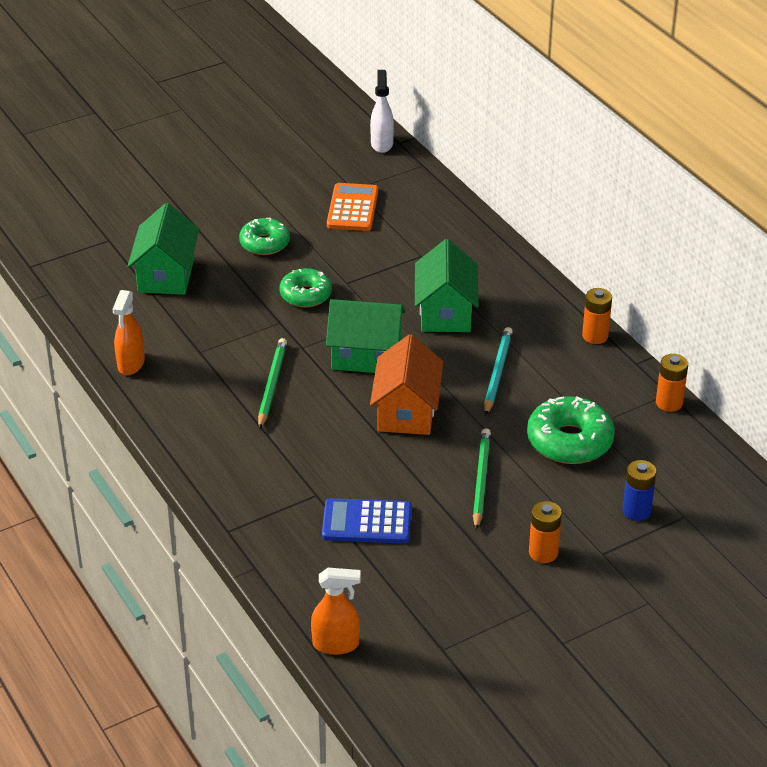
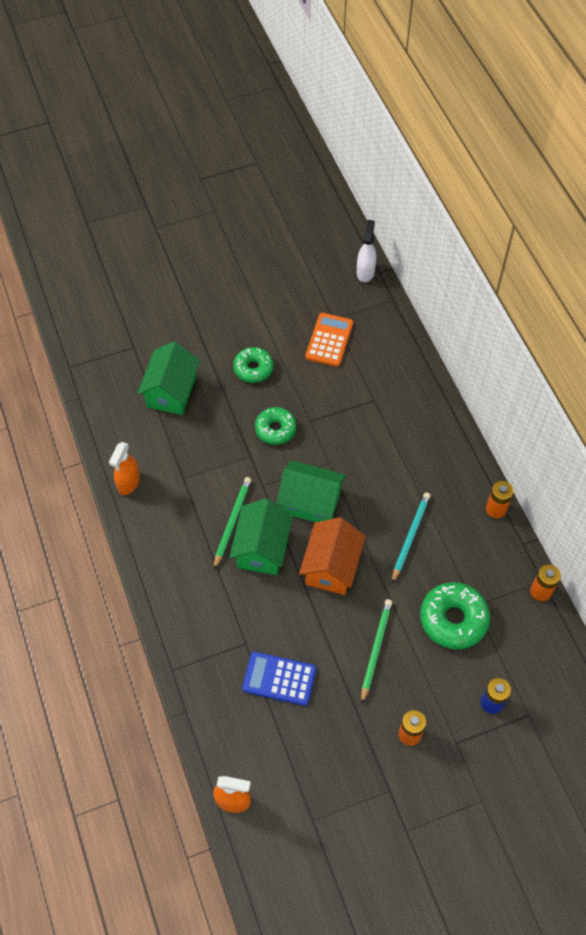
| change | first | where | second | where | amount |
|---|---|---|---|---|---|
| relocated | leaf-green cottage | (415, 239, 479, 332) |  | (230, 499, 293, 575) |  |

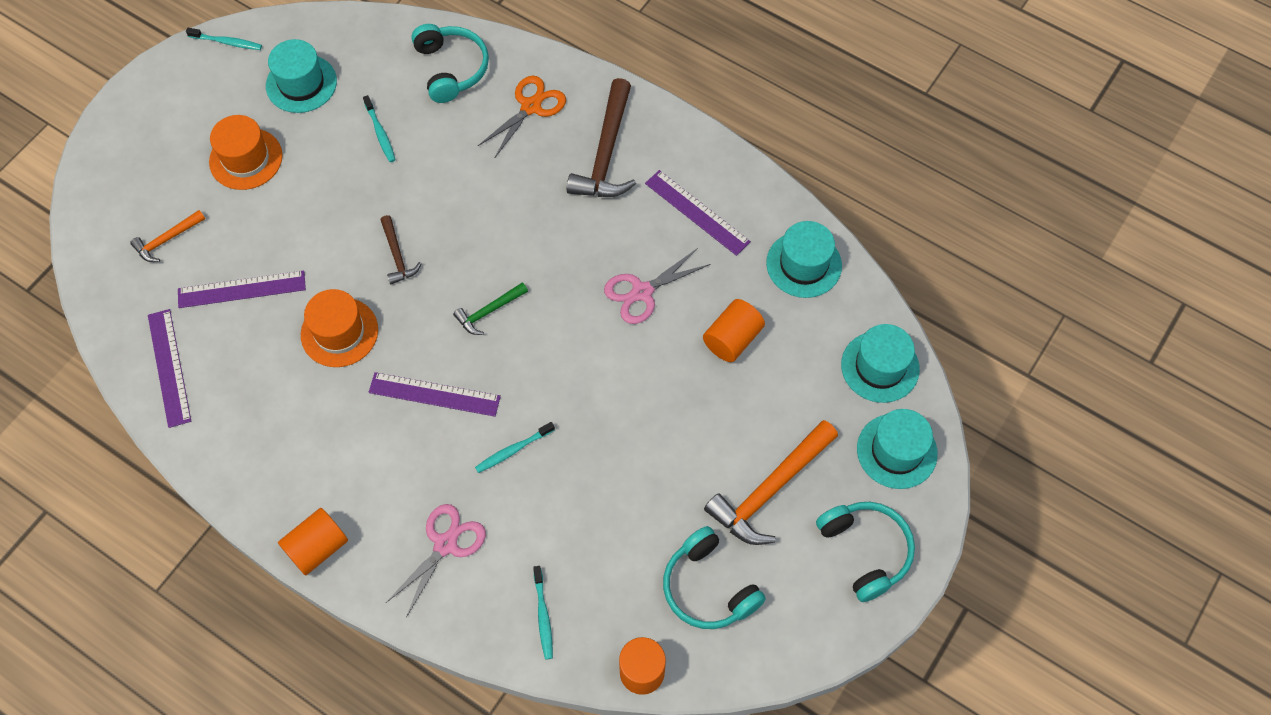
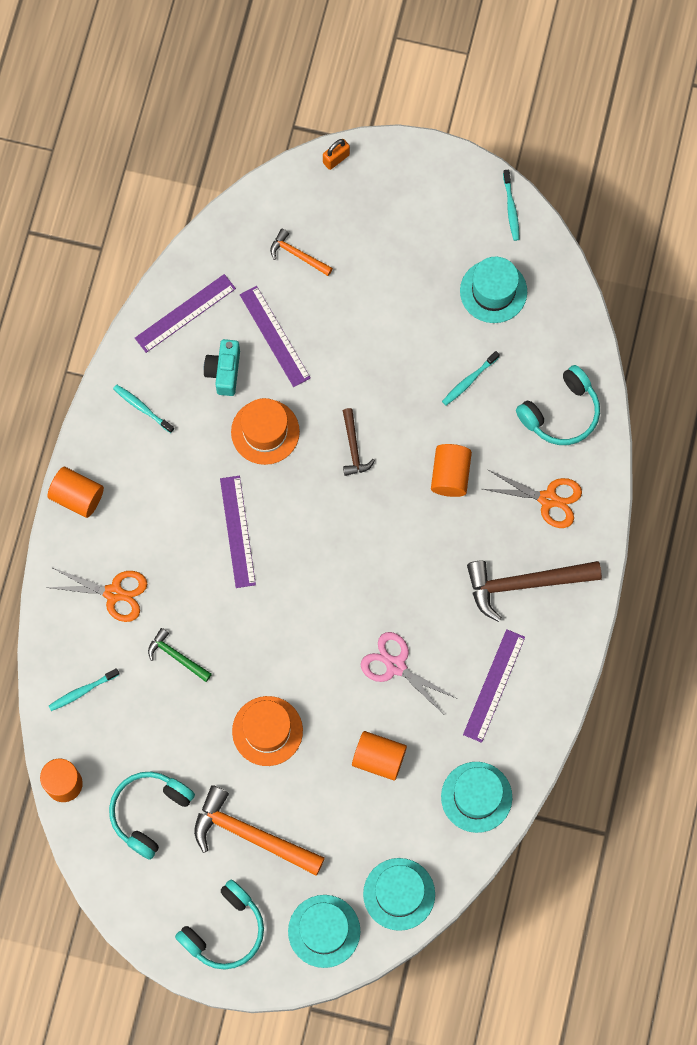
| change | first | where | second | where | amount |
|---|---|---|---|---|---|
| colour | rose-pink pair of scissors | (386, 504, 486, 617) | orange-coloured pair of scissors | (45, 567, 147, 622) |  |
| relocated | aqua tooth brush | (475, 422, 555, 473) |  | (113, 384, 174, 433) |  |
| relocated | leaf-green hammer | (453, 282, 528, 335) |  | (148, 628, 212, 682) |  |
| appeared |  |  | aqua photo camera | (204, 339, 240, 396) |  |
| relocated | orange-coloured top hat | (209, 115, 283, 190) |  | (232, 696, 303, 766) |  |
| appeared |  |  | orange-coloured small lock | (323, 139, 350, 170) |  |
| spun | russet hammer | (381, 215, 422, 284) |  | (343, 408, 375, 476) | 60 degrees counterclockwise |
| appeared |  |  | orange-coloured cylinder shape | (431, 444, 472, 497) |  |

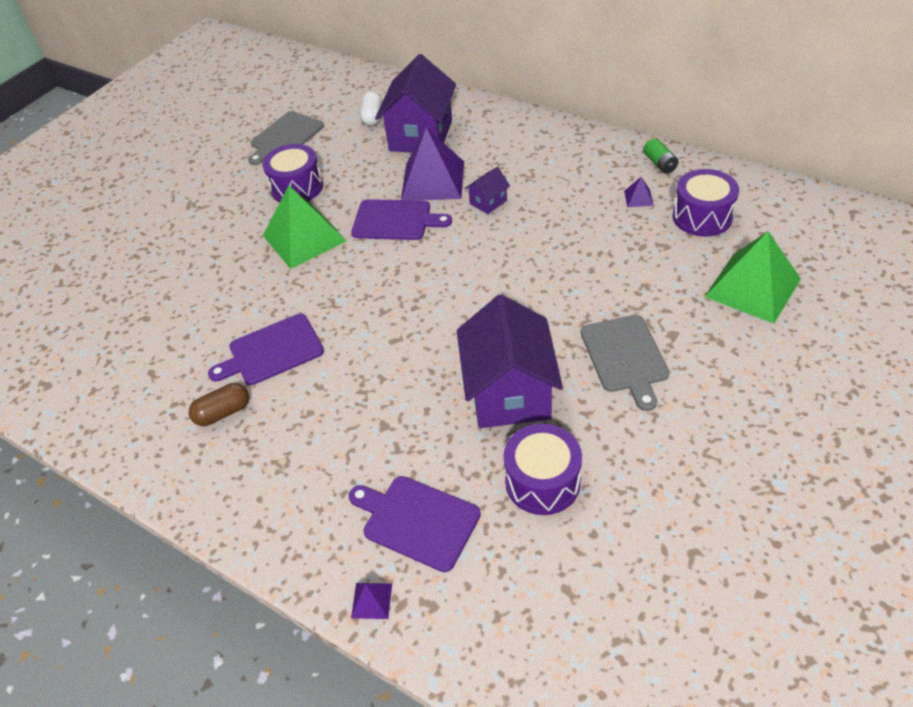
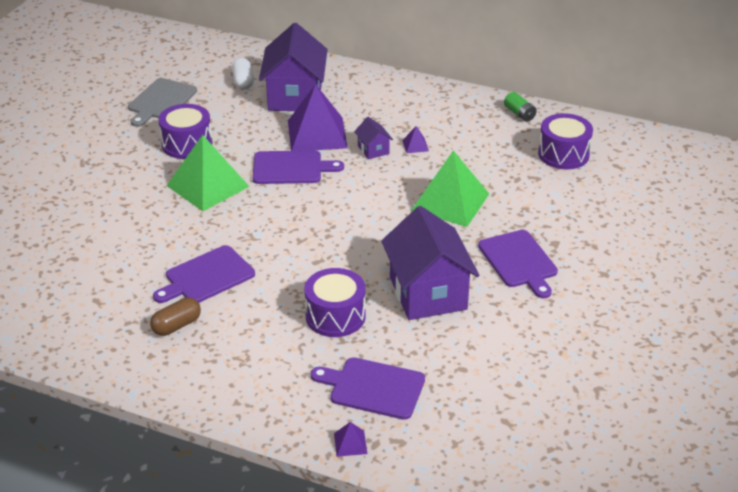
| change | first | where | second | where | amount |
|---|---|---|---|---|---|
| relocated | royal purple snare drum | (504, 424, 582, 515) |  | (304, 268, 366, 337) |  |
| spun | royal purple cottage | (465, 167, 510, 214) |  | (354, 117, 393, 159) | 60 degrees counterclockwise |
| relocated | royal purple pyramid shape | (624, 177, 654, 207) |  | (402, 126, 429, 153) |  |
| relocated | leaf-green pyramid shape | (704, 231, 801, 324) |  | (411, 150, 489, 227) |  |
| colour | gray cutting board | (581, 315, 670, 411) | royal purple cutting board | (478, 230, 558, 298) |  |

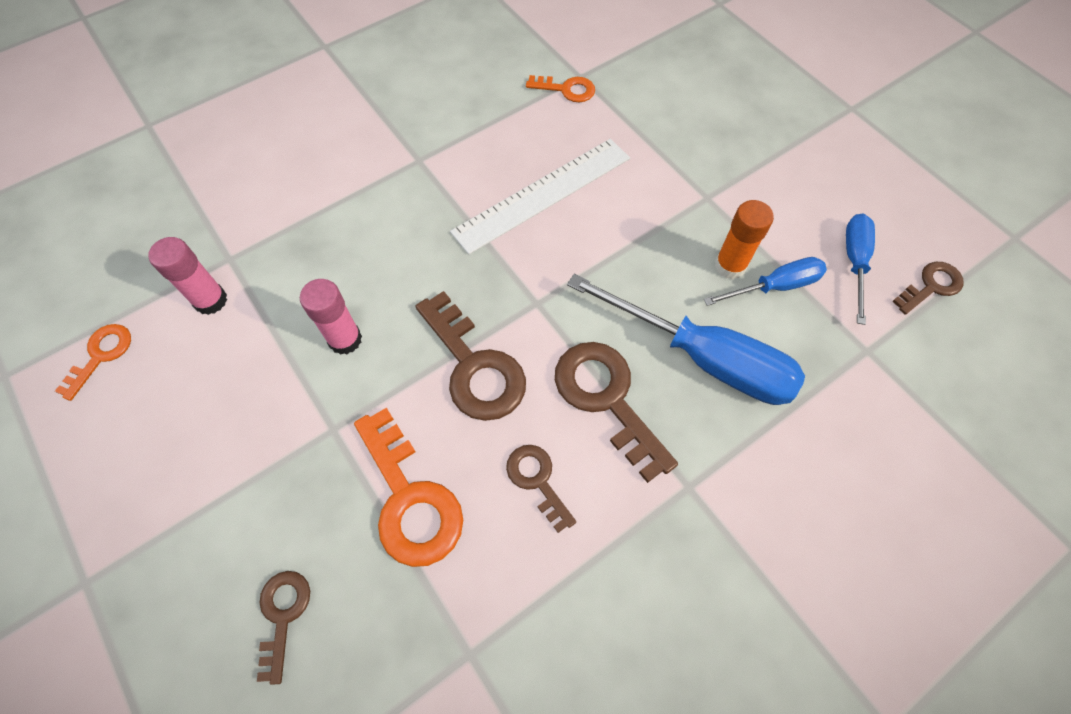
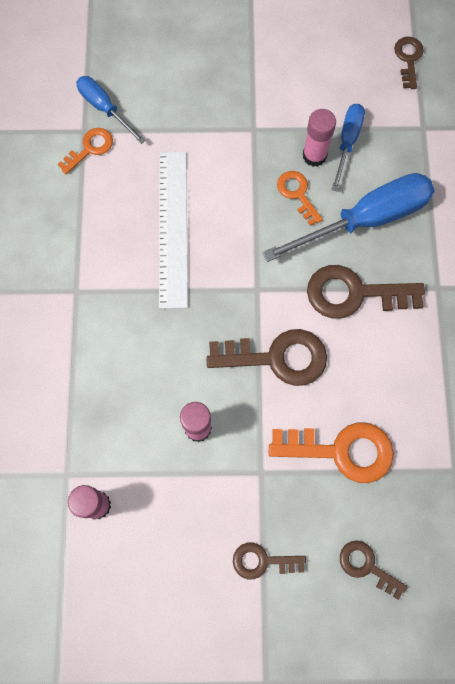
| change | first | where | second | where | amount |
|---|---|---|---|---|---|
| relocated | blue hand screwdriver | (846, 213, 875, 325) |  | (76, 76, 146, 144) |  |
| relocated | russet door key | (506, 445, 576, 533) |  | (233, 542, 306, 579) |  |
| relocated | orange-coloured door key | (55, 324, 131, 401) |  | (277, 171, 323, 226) |  |
| colour | orange-coloured glue | (715, 200, 774, 279) | rose-pink glue | (303, 109, 336, 167) |  |

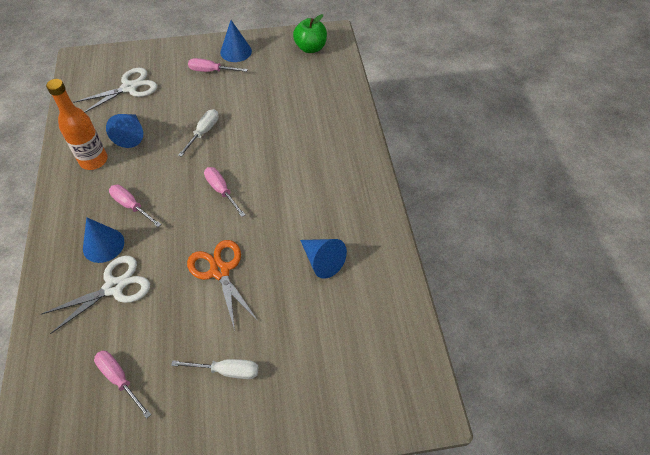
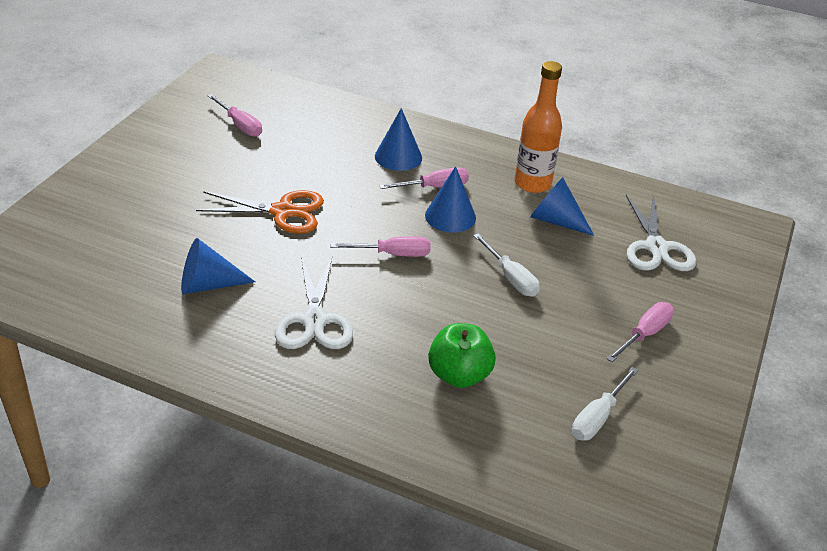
| change | first | where | second | where | amount |
|---|---|---|---|---|---|
| spun | rose-pink hand screwdriver | (94, 351, 151, 419) |  | (208, 94, 262, 137) | 60 degrees clockwise |
| relocated | pure white pair of scissors | (42, 256, 150, 334) |  | (275, 257, 353, 349) |  |
| relocated | blue cone shape | (220, 20, 252, 62) |  | (425, 166, 476, 233) |  |
| relocated | leaf-green toy apple | (293, 14, 327, 53) |  | (428, 323, 496, 388) |  |
| relocated | pure white hand screwdriver | (171, 359, 258, 379) |  | (572, 367, 638, 440) |  |

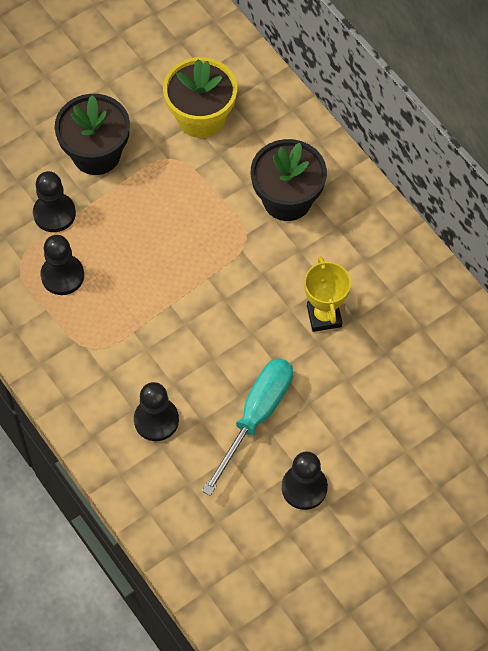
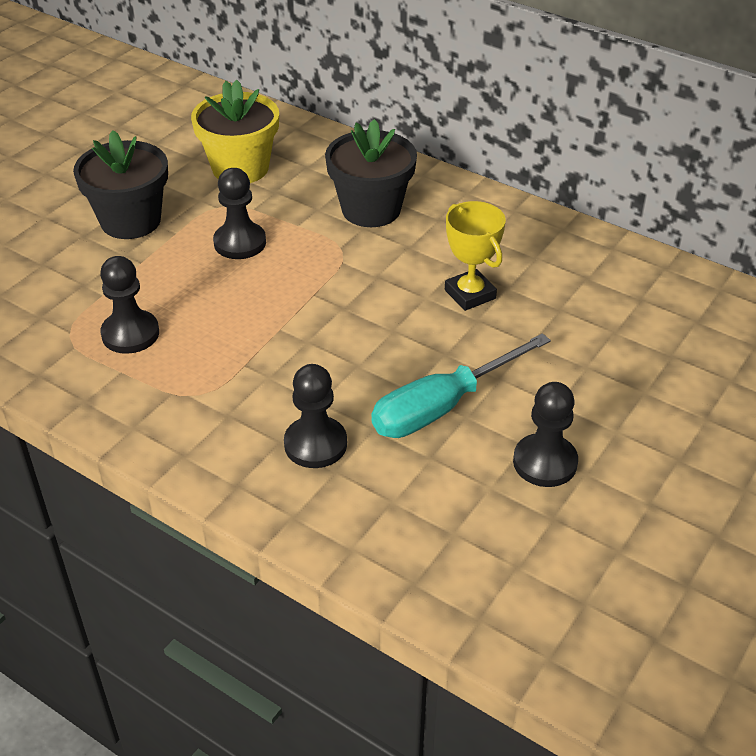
| change | first | where | second | where | amount |
|---|---|---|---|---|---|
| relocated | jet-black game pawn | (33, 171, 76, 232) |  | (213, 168, 266, 259) |  |
| spun | aqua hand screwdriver | (202, 358, 293, 496) |  | (371, 333, 551, 438) | 135 degrees counterclockwise |

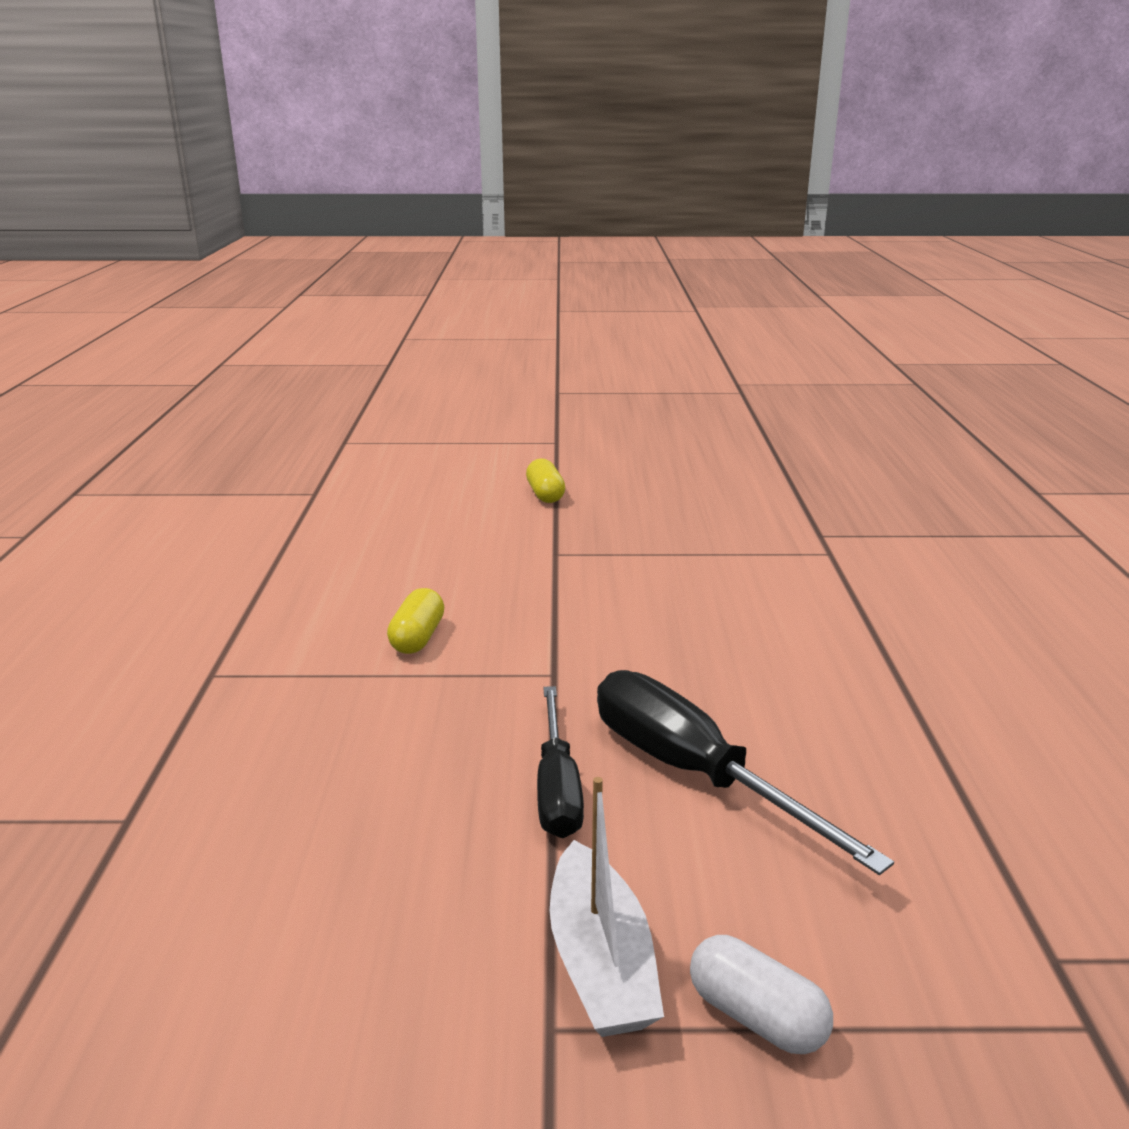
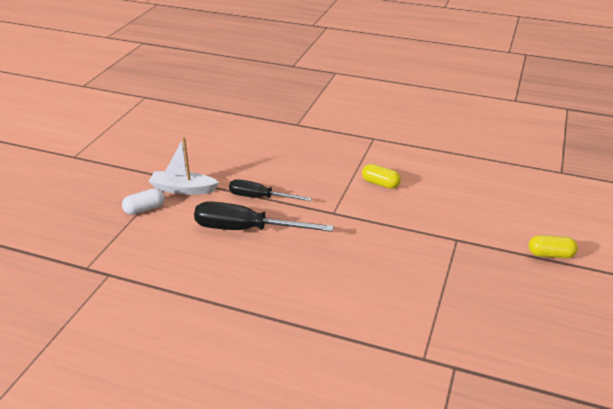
| change | first | where | second | where | amount |
|---|---|---|---|---|---|
| spun | jet-black hand screwdriver | (597, 670, 894, 875) |  | (194, 201, 334, 232) | 150 degrees counterclockwise |

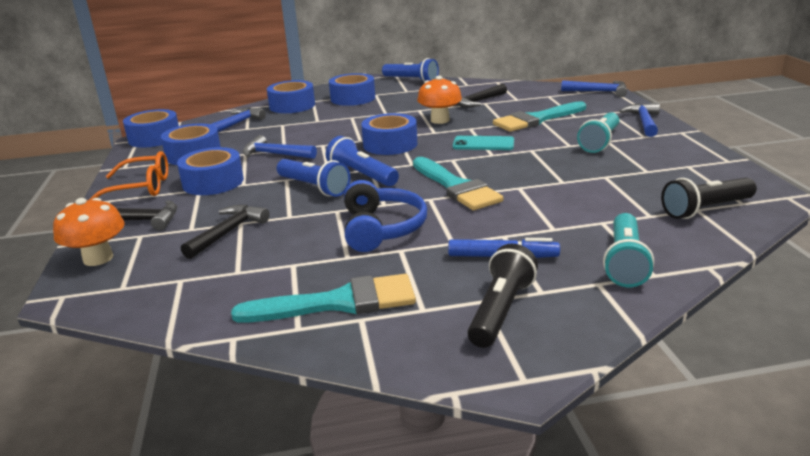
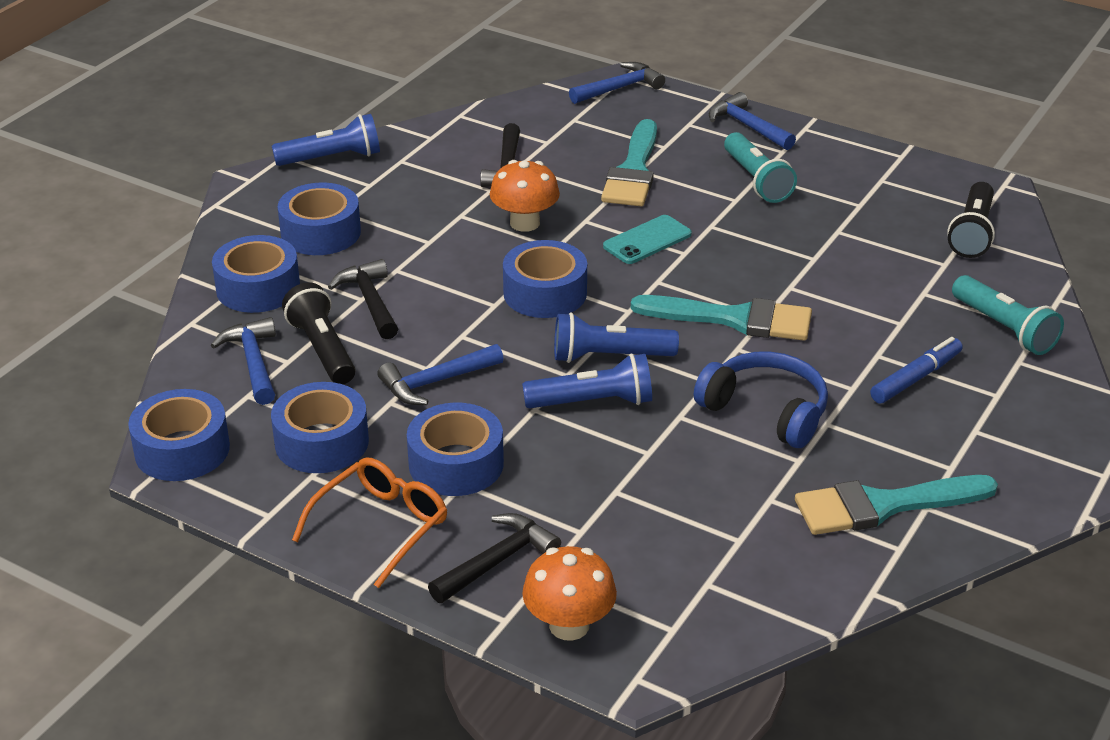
| change | first | where | second | where | amount |
|---|---|---|---|---|---|
| relocated | jet-black flashlight | (467, 244, 538, 348) |  | (282, 282, 355, 384) |  |
| relocated | jet-black hammer | (181, 205, 270, 259) |  | (328, 259, 398, 339) |  |
| spun | aqua paint brush | (231, 274, 416, 323) |  | (795, 475, 998, 535) | 135 degrees counterclockwise |

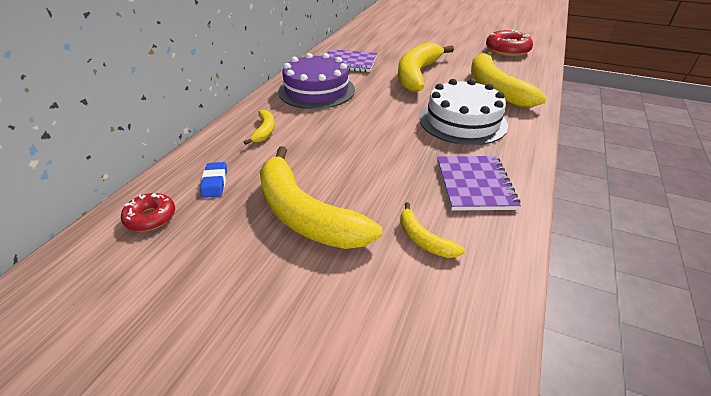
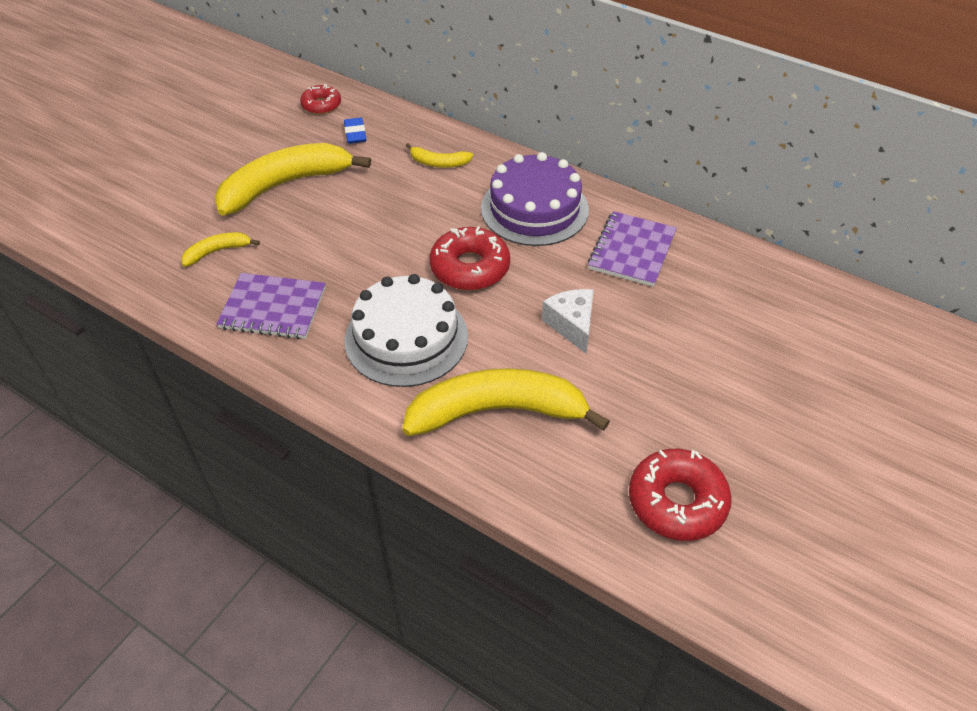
| change | first | where | second | where | amount |
|---|---|---|---|---|---|
| spun | blue gum eraser | (200, 162, 227, 198) |  | (344, 118, 366, 144) | 75 degrees clockwise |
| appeared |  |  | crimson donut | (430, 226, 510, 290) |  |
| exchanged | golden banana fruit | (398, 42, 454, 92) | pure white cheese | (542, 289, 594, 353) |  |

